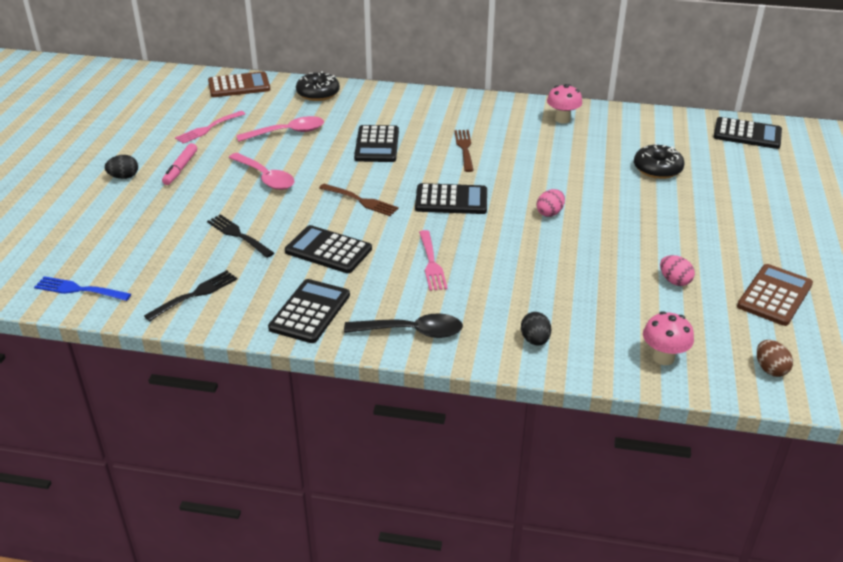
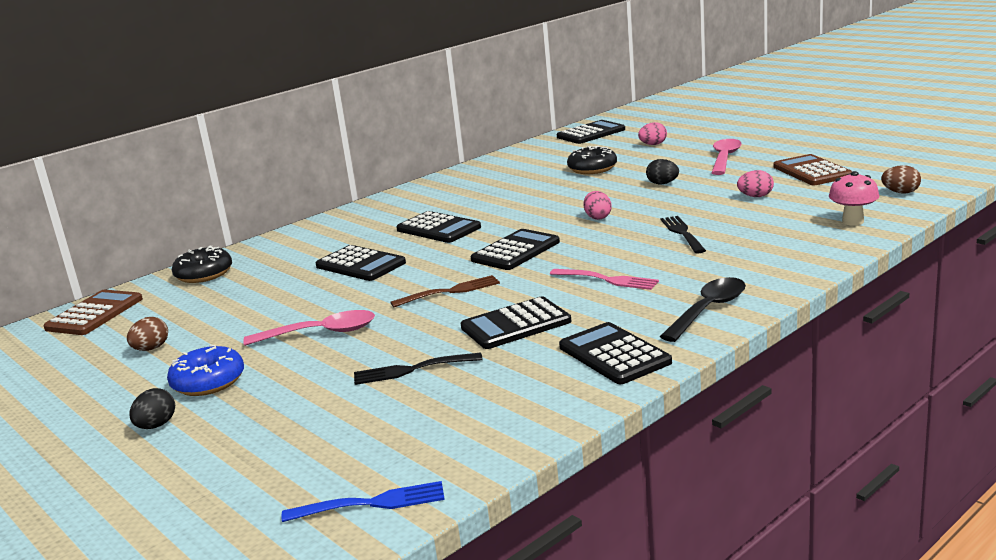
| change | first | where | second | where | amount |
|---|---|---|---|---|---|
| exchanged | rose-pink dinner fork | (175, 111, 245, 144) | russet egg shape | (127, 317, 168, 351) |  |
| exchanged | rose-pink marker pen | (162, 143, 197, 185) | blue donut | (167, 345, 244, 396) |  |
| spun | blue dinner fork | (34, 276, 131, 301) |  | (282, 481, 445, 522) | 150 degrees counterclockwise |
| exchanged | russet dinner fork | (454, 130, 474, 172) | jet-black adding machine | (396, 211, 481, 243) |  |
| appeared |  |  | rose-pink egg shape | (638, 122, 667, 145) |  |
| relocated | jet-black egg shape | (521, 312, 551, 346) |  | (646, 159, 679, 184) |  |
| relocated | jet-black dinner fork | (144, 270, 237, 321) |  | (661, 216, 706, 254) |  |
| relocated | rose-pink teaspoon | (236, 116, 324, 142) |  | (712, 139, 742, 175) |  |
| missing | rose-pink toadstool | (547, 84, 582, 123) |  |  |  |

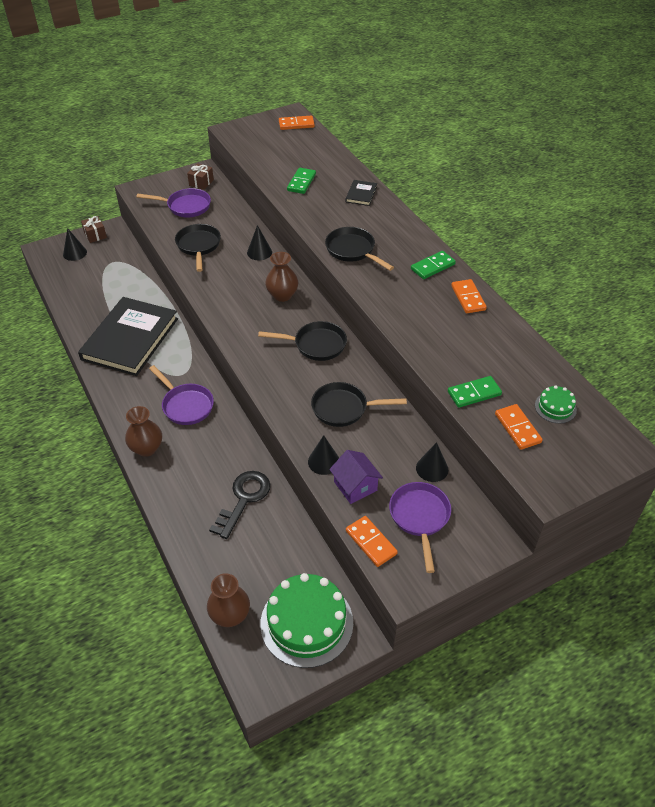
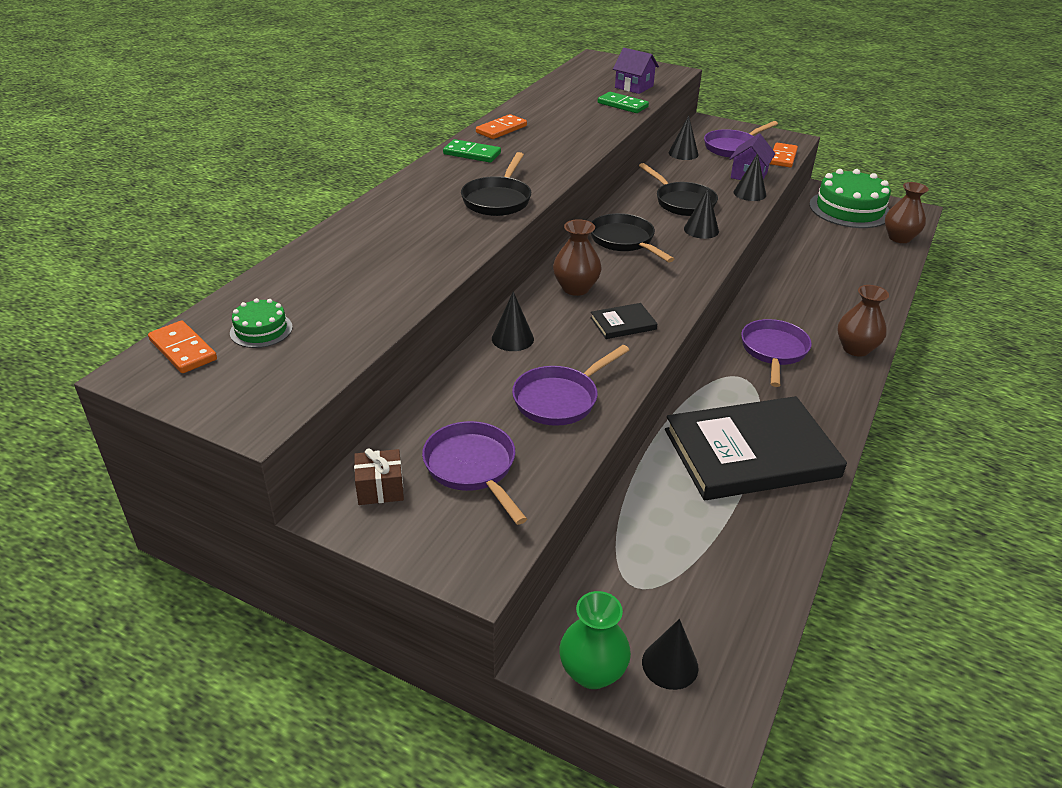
| change | first | where | second | where | amount |
|---|---|---|---|---|---|
| relocated | leaf-green cake | (535, 385, 577, 423) |  | (230, 298, 293, 348) |  |
| colour | jet-black frying pan | (175, 224, 221, 272) | royal purple frying pan | (512, 345, 629, 426) |  |
| exchanged | russet gift | (81, 216, 107, 243) | leaf-green flower vase | (559, 591, 631, 689) |  |
| relocated | jet-black hardcover | (346, 180, 377, 206) |  | (590, 303, 658, 339) |  |
| exchanged | orange-coloured domino piece | (495, 404, 543, 450) | royal purple cottage | (613, 48, 659, 94) |  |
| appeared |  |  | jet-black cone shape | (684, 188, 719, 239) |  |
| missing | jet-black door key | (209, 471, 270, 539) |  |  |  |
| missing | leaf-green domino piece | (287, 168, 316, 194) |  |  |  |

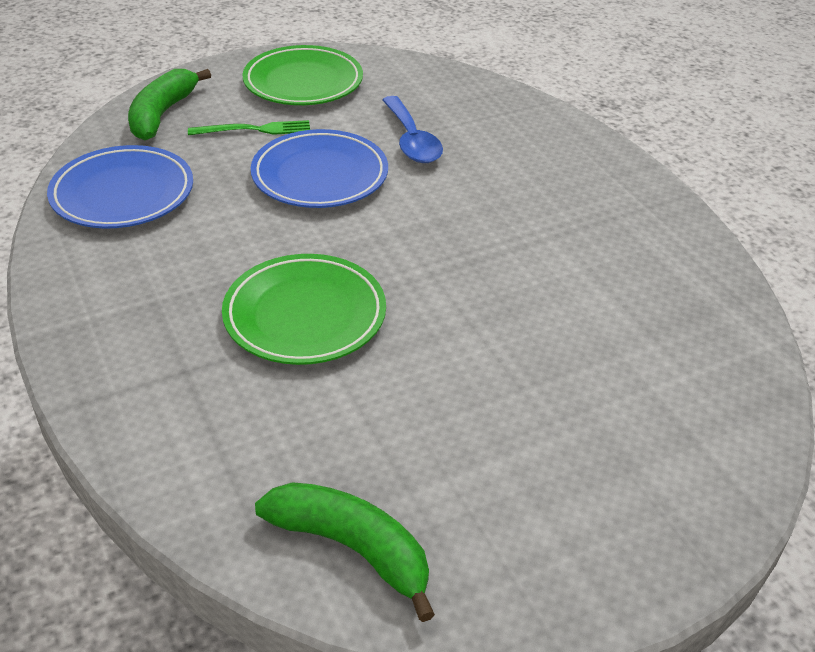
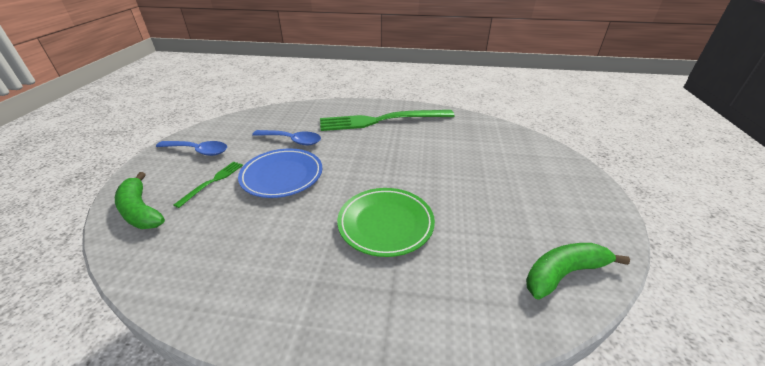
| change | first | where | second | where | amount |
|---|---|---|---|---|---|
| exchanged | leaf-green dinner plate | (242, 45, 363, 105) | blue teaspoon | (156, 141, 227, 156) |  |
| appeared |  |  | leaf-green dinner fork | (320, 110, 455, 131) |  |
| missing | blue dinner plate | (47, 145, 193, 228) |  |  |  |

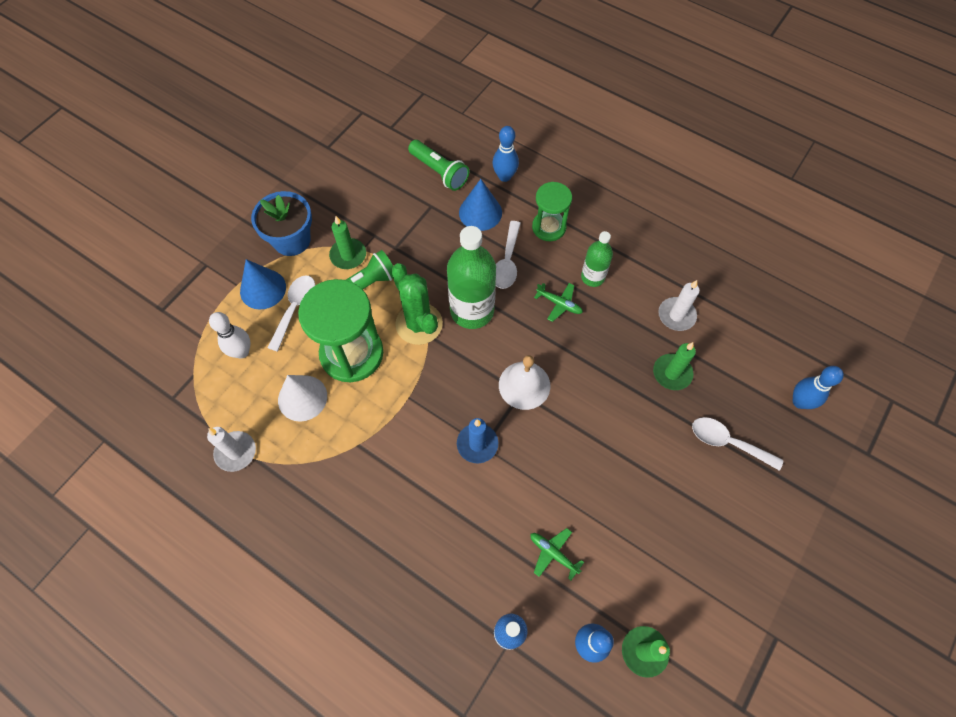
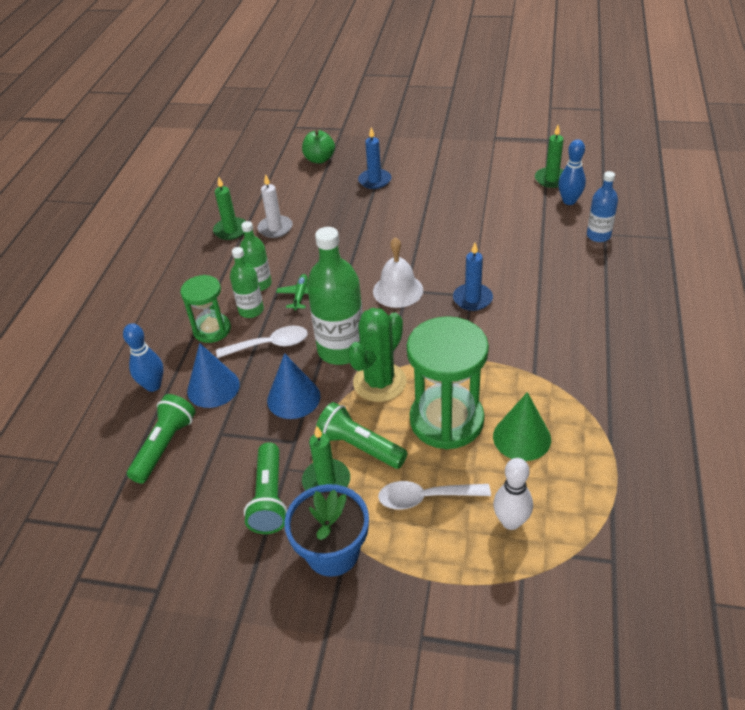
| change | first | where | second | where | amount |
|---|---|---|---|---|---|
| relocated | leaf-green wax candle | (653, 342, 696, 390) |  | (213, 176, 246, 240) |  |
| appeared |  |  | leaf-green flask | (230, 247, 264, 318) |  |
| appeared |  |  | leaf-green flashlight | (244, 442, 287, 534) |  |
| relocated | blue cone shape | (240, 259, 286, 310) |  | (267, 353, 320, 419) |  |
| exchanged | blue skittle | (793, 366, 844, 409) | leaf-green toy apple | (302, 130, 335, 163) |  |
| exchanged | pure white teaspoon | (692, 417, 784, 471) | blue wax candle | (358, 127, 391, 189) |  |
| colour | pure white cone shape | (278, 375, 327, 422) | leaf-green cone shape | (493, 392, 551, 461) |  |
| missing | pure white wax candle | (207, 427, 256, 472) |  |  |  |
| missing | leaf-green toy plane | (531, 528, 584, 580) |  |  |  |

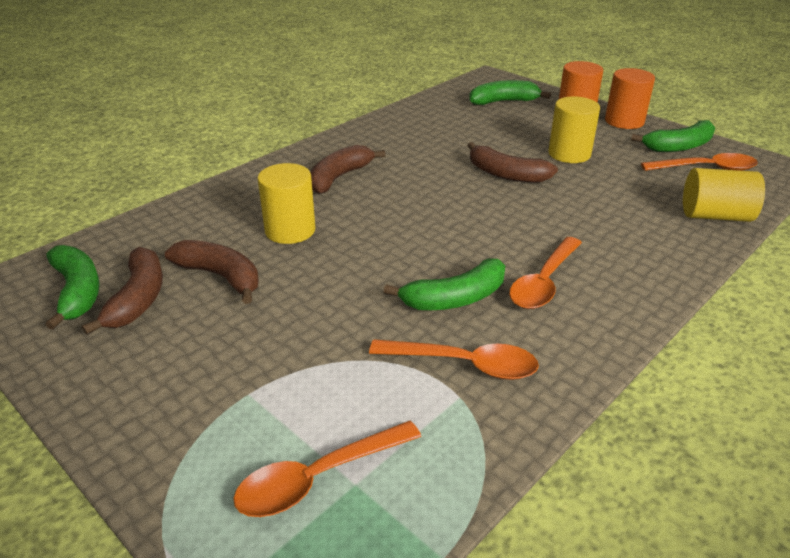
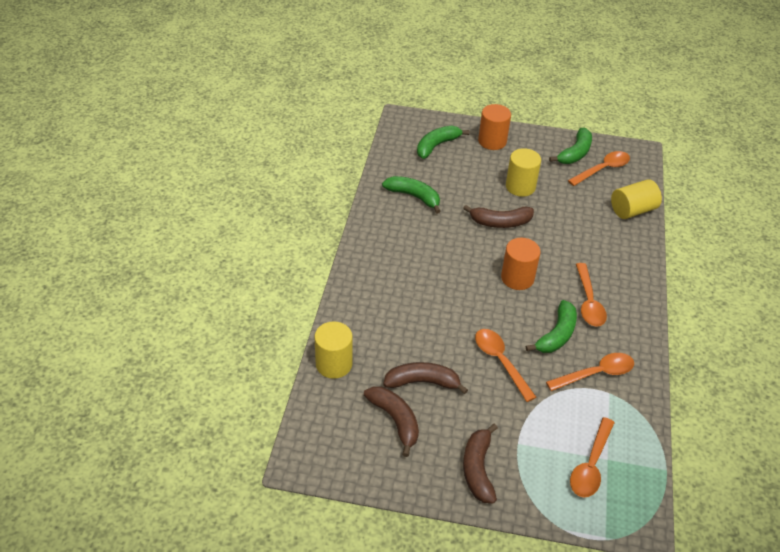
| change | first | where | second | where | amount |
|---|---|---|---|---|---|
| relocated | golden cylinder shape | (258, 163, 315, 244) |  | (314, 321, 353, 379) |  |
| relocated | leaf-green banana fruit | (45, 245, 100, 330) |  | (382, 176, 441, 214) |  |
| relocated | russet banana fruit | (310, 145, 385, 194) |  | (463, 424, 498, 504) |  |
| appeared |  |  | orange-coloured teaspoon | (475, 329, 536, 402) |  |
| relocated | orange-coloured cylinder shape | (605, 68, 655, 129) |  | (501, 238, 540, 290) |  |

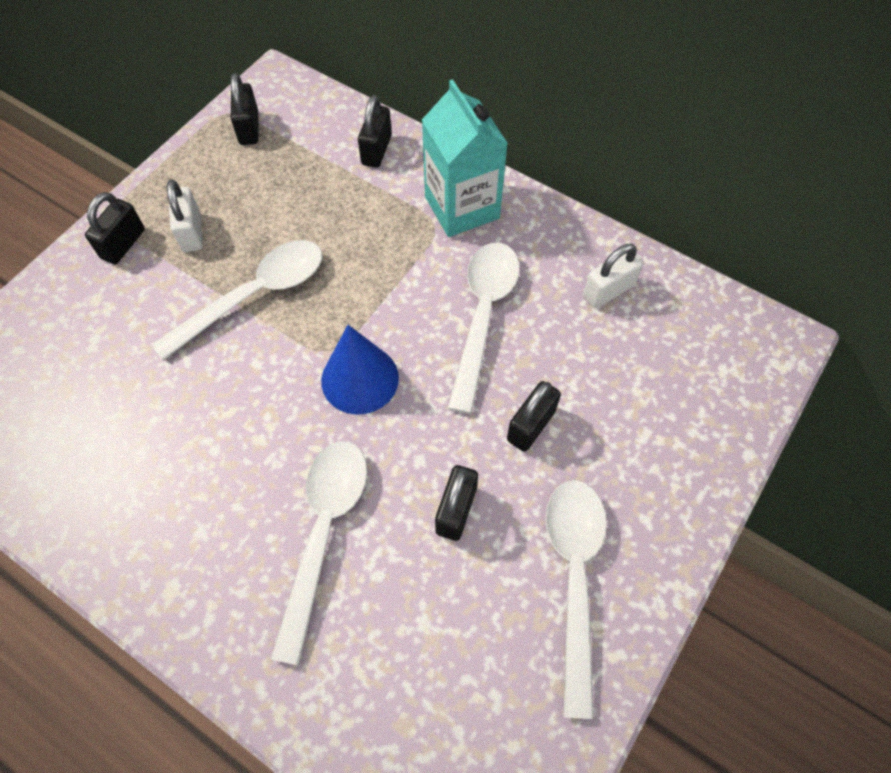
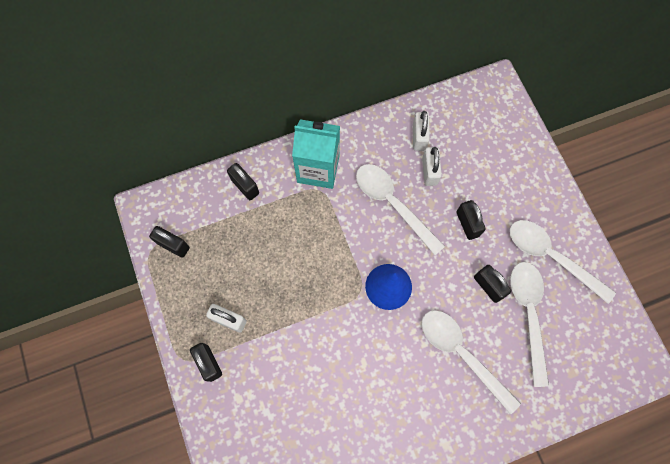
| change | first | where | second | where | amount |
|---|---|---|---|---|---|
| appeared |  |  | pure white small lock | (422, 147, 442, 186) |  |
| relocated | pure white teaspoon | (151, 240, 322, 360) |  | (510, 262, 549, 387) |  |

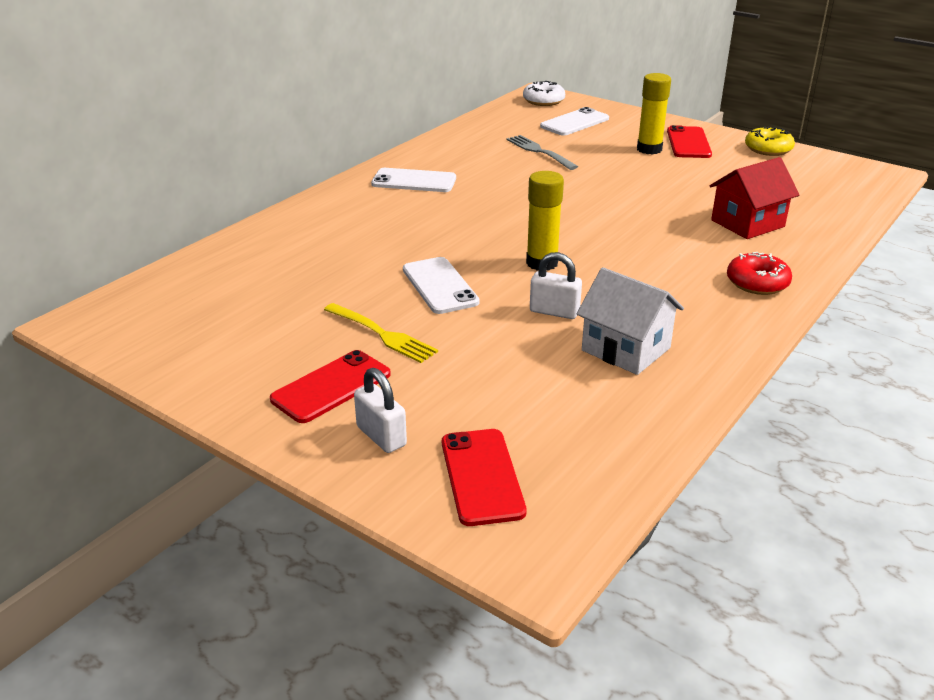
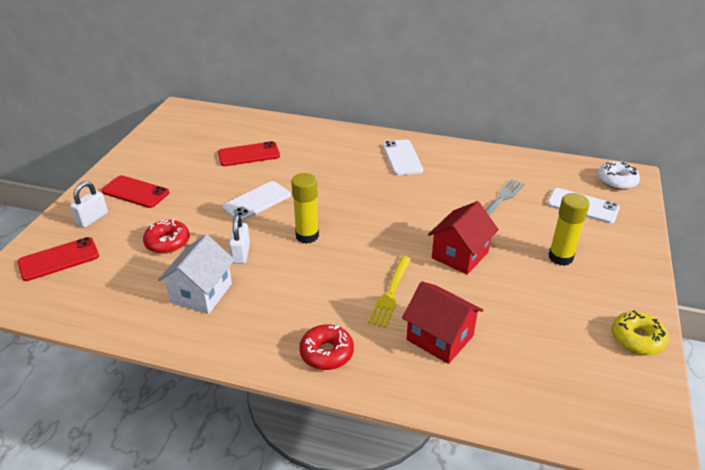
| change | first | where | second | where | amount |
|---|---|---|---|---|---|
| appeared |  |  | crimson donut | (143, 219, 190, 254) |  |
| relocated | crimson phone | (667, 125, 712, 158) |  | (218, 141, 280, 166) |  |
| relocated | golden dinner fork | (324, 303, 438, 363) |  | (368, 256, 411, 328) |  |
| appeared |  |  | crimson cottage | (428, 201, 499, 275) |  |

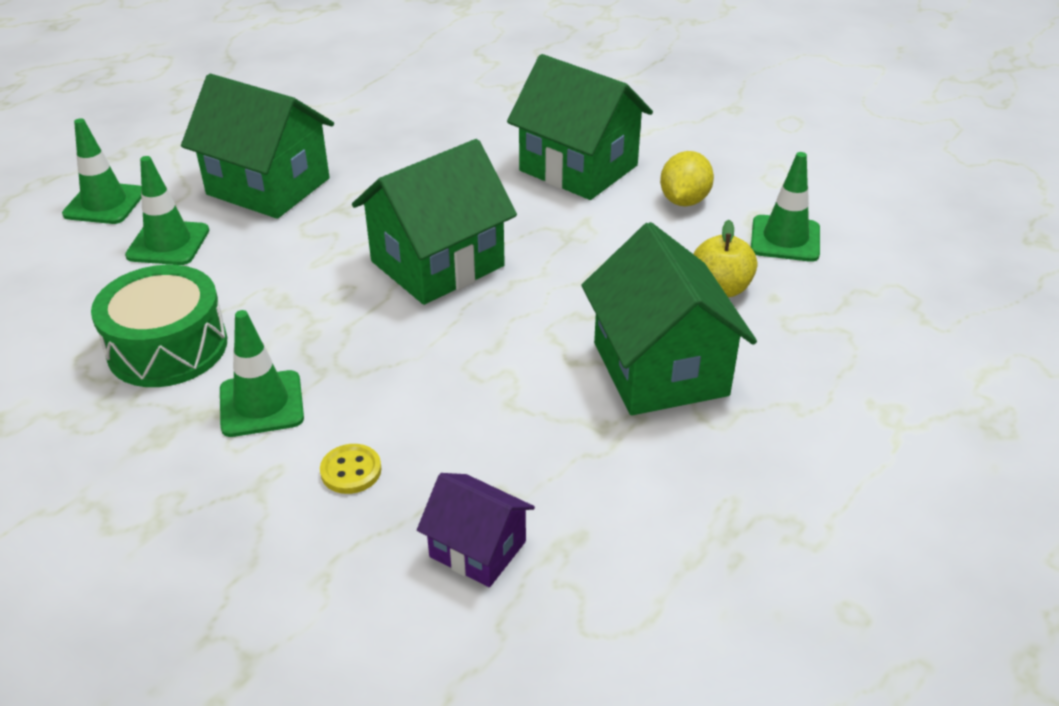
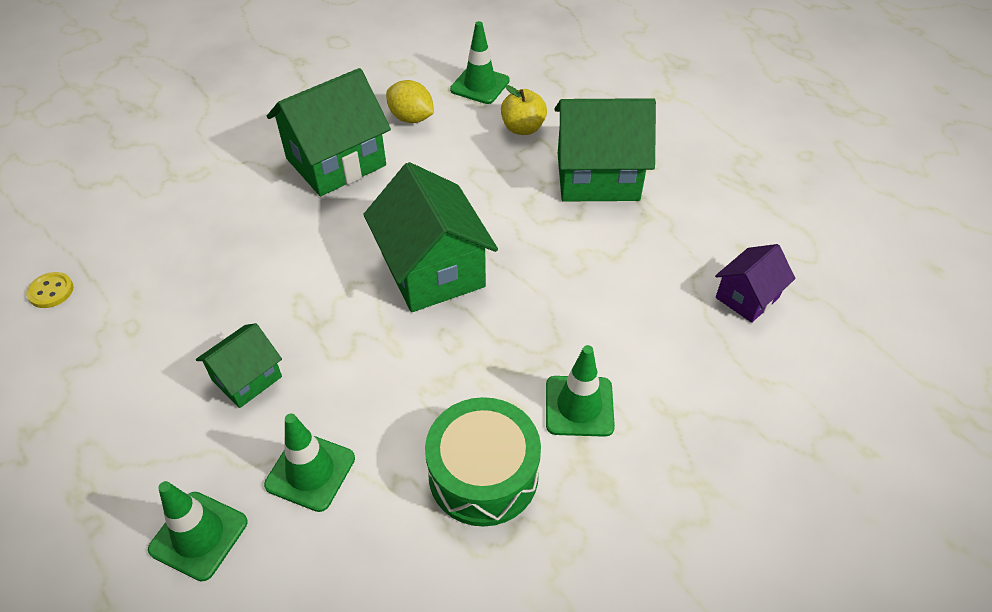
| change | first | where | second | where | amount |
|---|---|---|---|---|---|
| relocated | golden sewing button | (320, 444, 381, 494) |  | (26, 272, 74, 308) |  |
| size | leaf-green cottage | (181, 74, 334, 219) |  | (196, 323, 282, 408) | x0.55 |

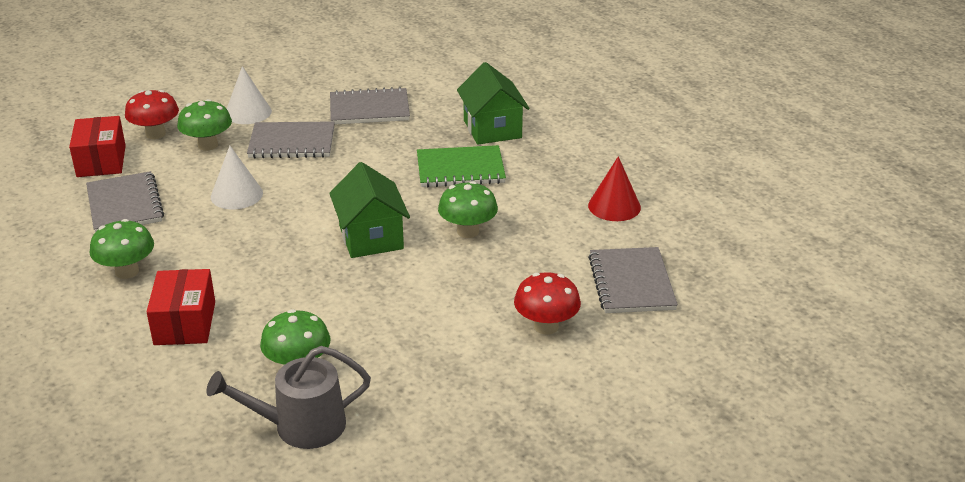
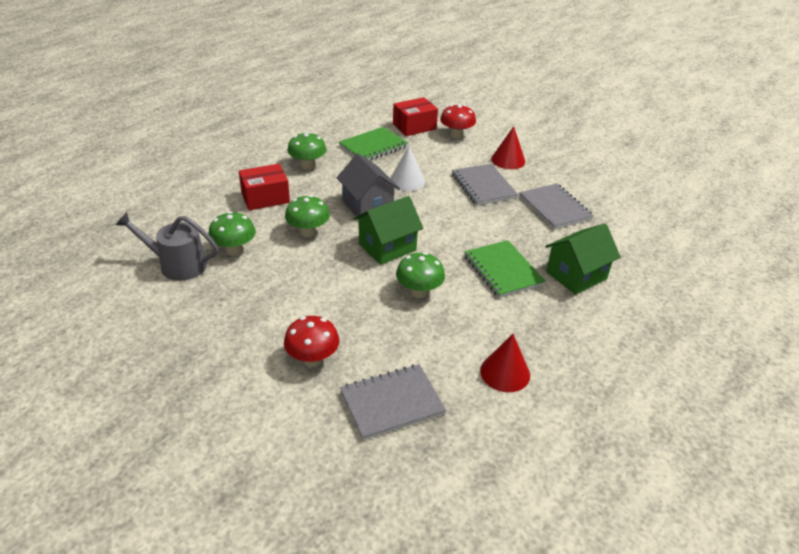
| change | first | where | second | where | amount |
|---|---|---|---|---|---|
| spun | gray watering pot | (206, 346, 371, 449) |  | (116, 212, 219, 281) | 45 degrees counterclockwise |
| relocated | leaf-green toadstool | (177, 99, 232, 151) |  | (285, 195, 330, 237) |  |
| appeared |  |  | gray cottage | (337, 153, 400, 219) |  |
| colour | gray notebook | (86, 171, 164, 232) | leaf-green notebook | (339, 127, 408, 160) |  |
| colour | pure white cone shape | (227, 66, 272, 124) | crimson cone shape | (491, 126, 525, 169) |  |

